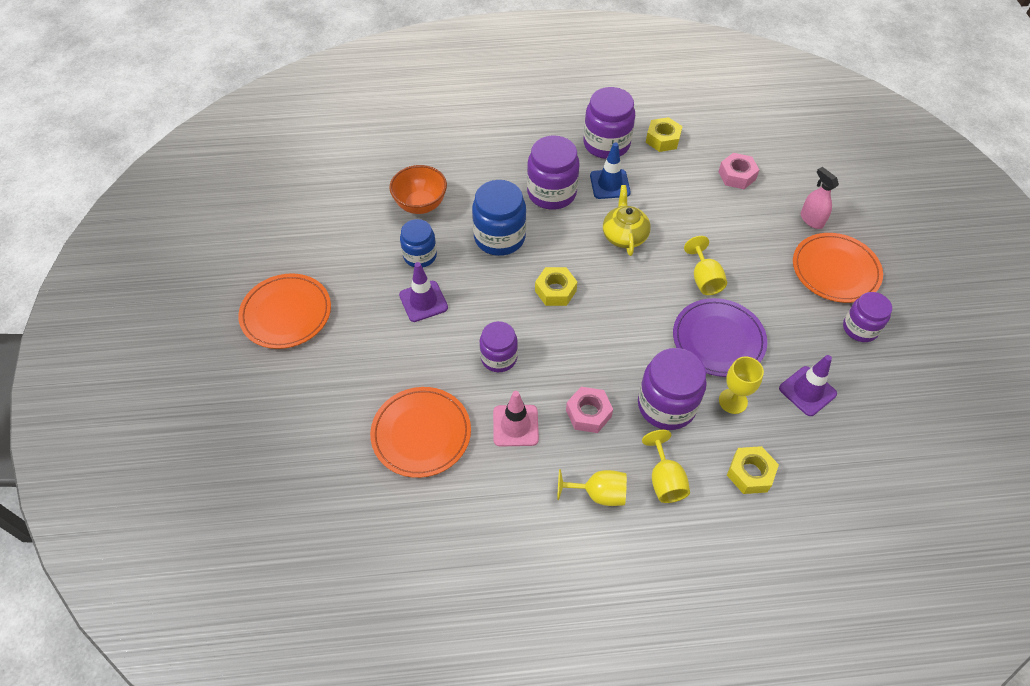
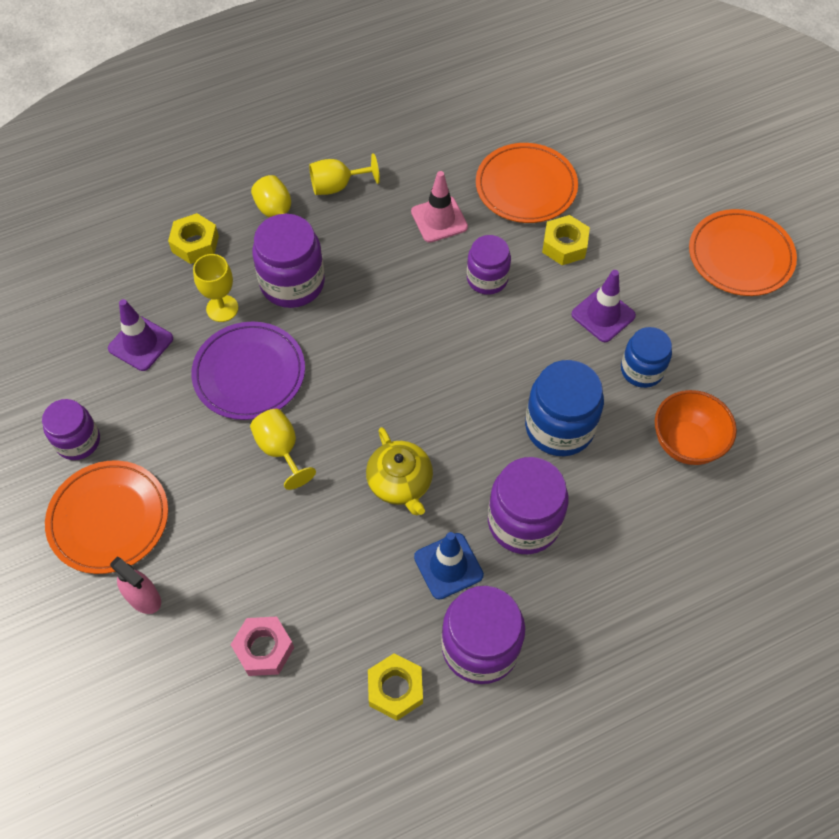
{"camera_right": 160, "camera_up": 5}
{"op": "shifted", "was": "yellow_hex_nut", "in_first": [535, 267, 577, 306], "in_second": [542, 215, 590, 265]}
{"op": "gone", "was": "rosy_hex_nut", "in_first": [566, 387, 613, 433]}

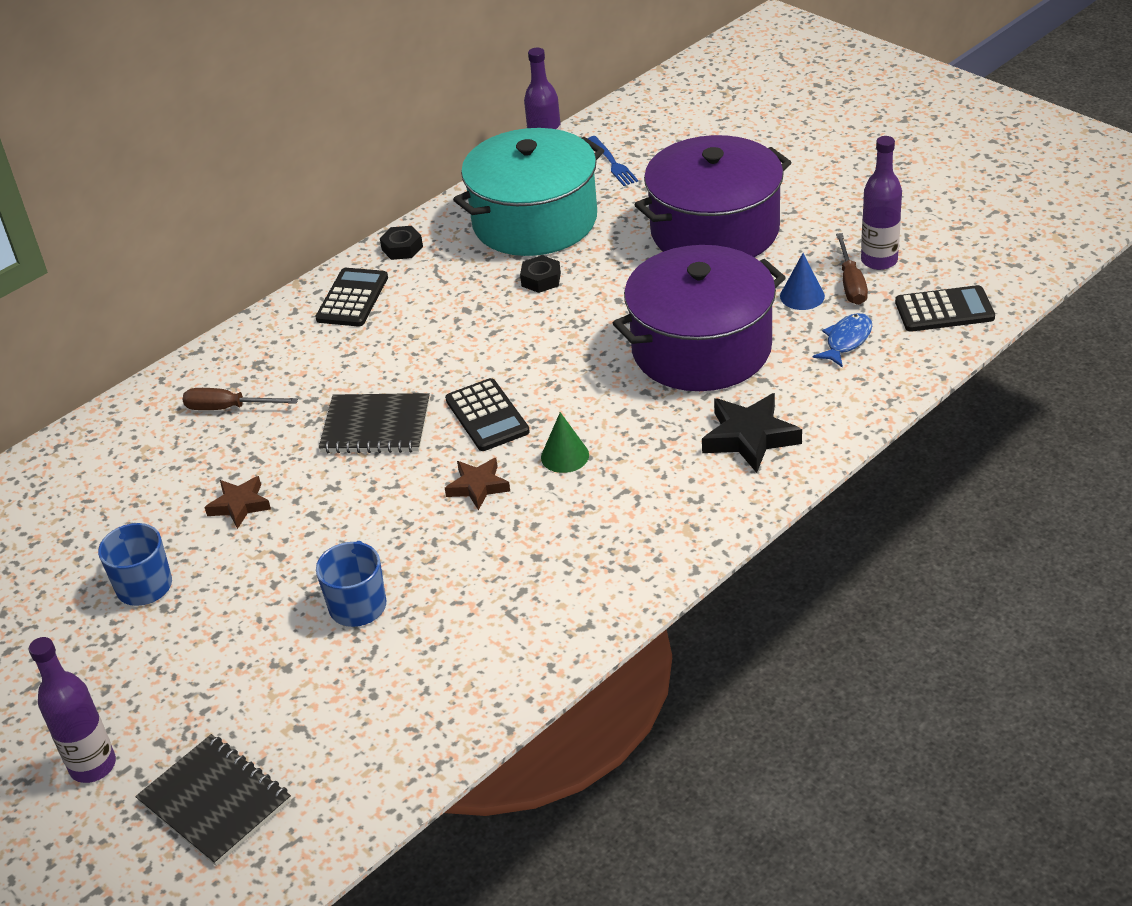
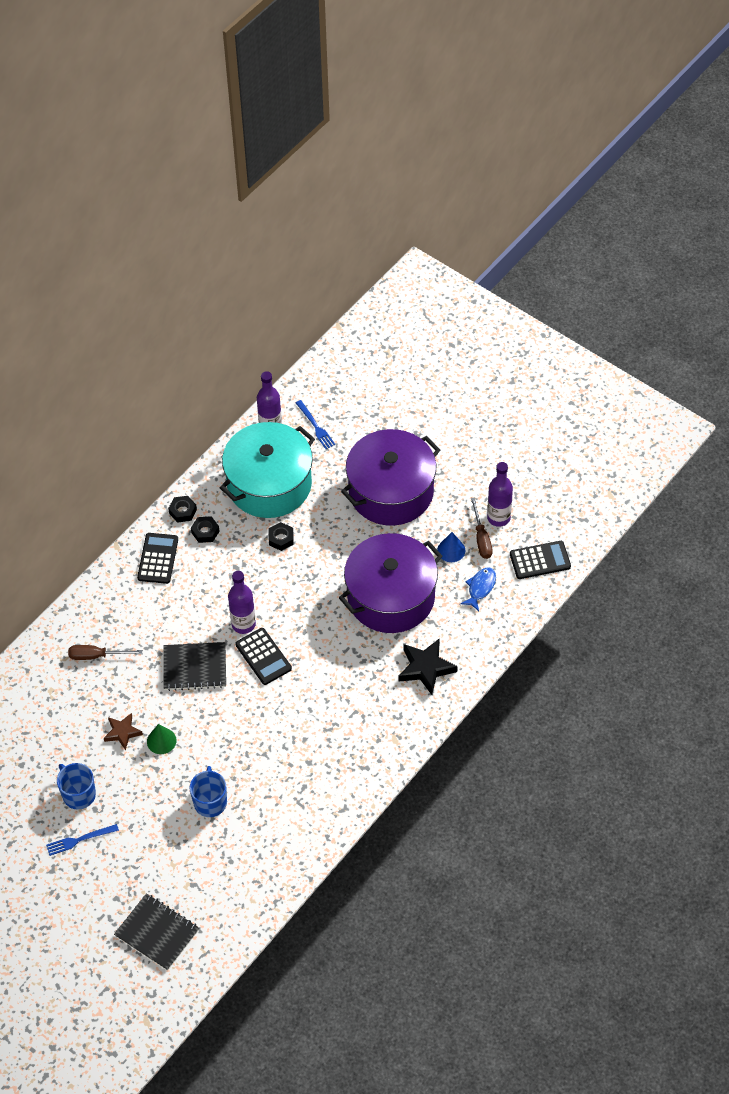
{"camera_right": -10, "camera_up": 15}
{"op": "new", "now": "blue_table_fork", "in_second": [46, 824, 119, 856]}
{"op": "shifted", "was": "leaf-green_cone_shape", "in_first": [541, 412, 589, 473], "in_second": [147, 724, 177, 754]}
{"op": "new", "now": "ebony_hex_nut", "in_second": [191, 516, 219, 543]}
{"op": "shifted", "was": "royal_purple_flask", "in_first": [29, 637, 116, 783], "in_second": [228, 571, 256, 634]}
{"op": "gone", "was": "dark_brown_five-pointed_star", "in_first": [445, 458, 510, 510]}

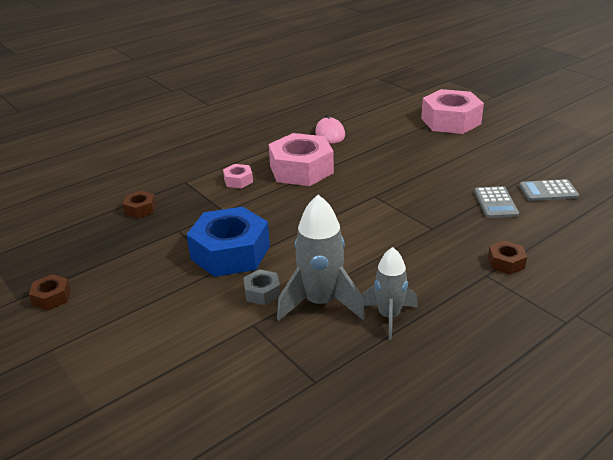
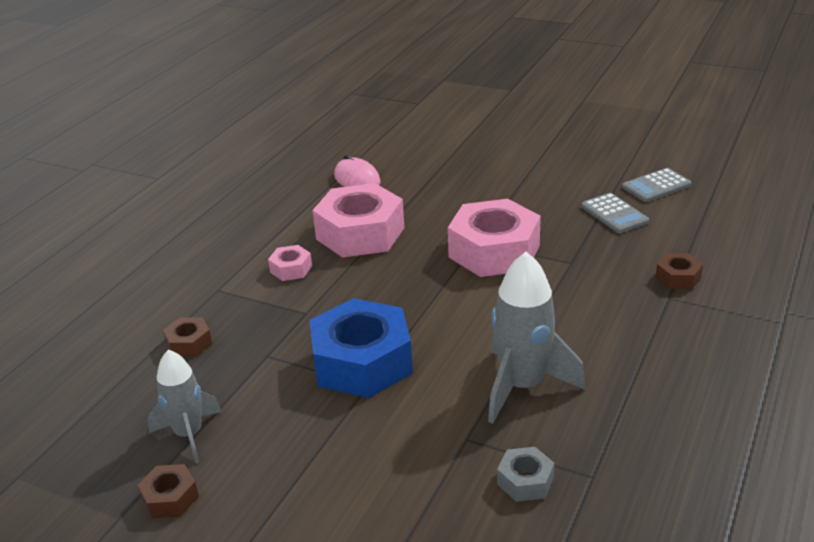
{"camera_right": -25, "camera_up": 0}
{"op": "shifted", "was": "ash-grey_rocket", "in_first": [362, 247, 418, 340], "in_second": [147, 350, 222, 463]}
{"op": "shifted", "was": "rosy_hex_nut", "in_first": [421, 89, 484, 134], "in_second": [448, 199, 541, 277]}
{"op": "shifted", "was": "ash-grey_hex_nut", "in_first": [243, 269, 280, 305], "in_second": [497, 447, 555, 502]}

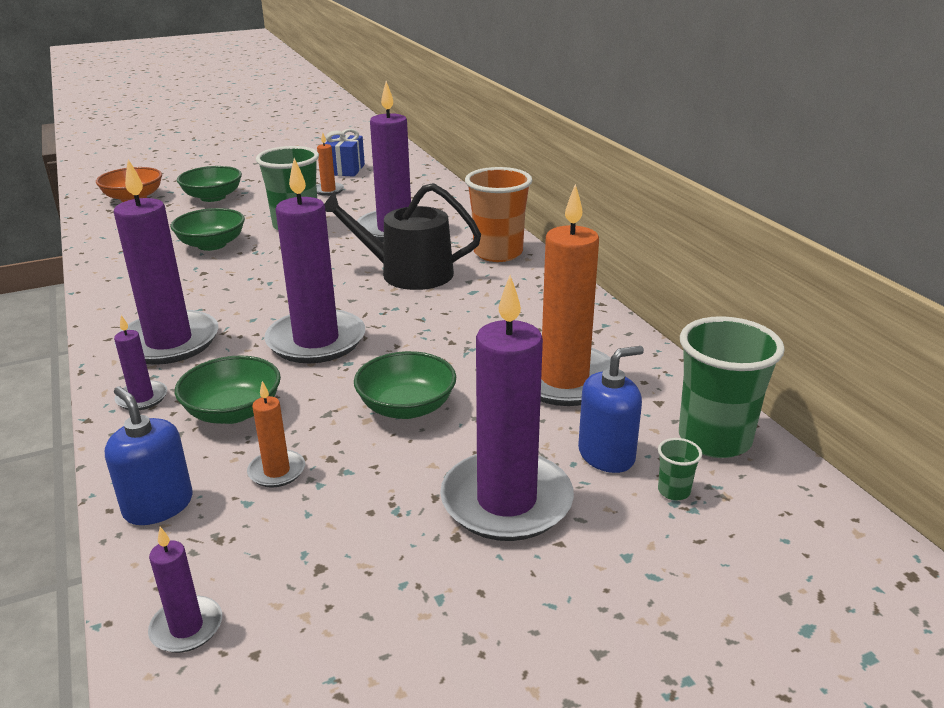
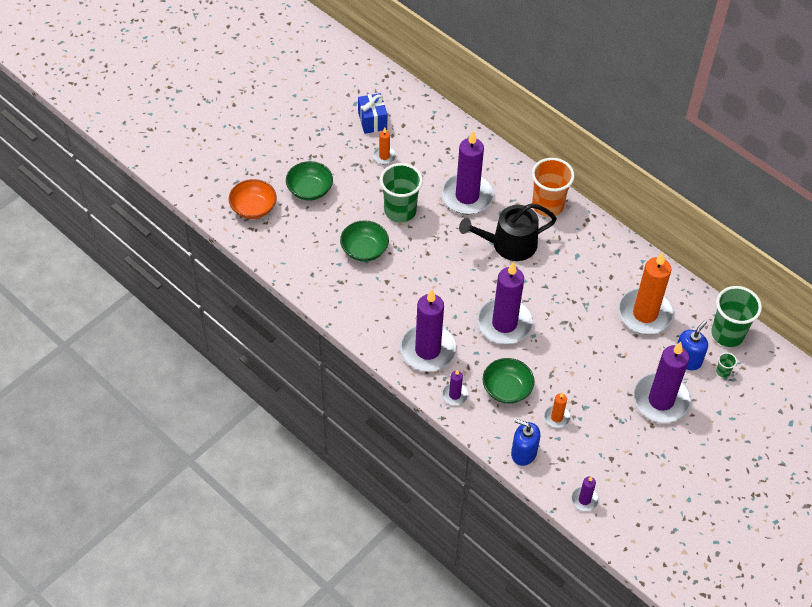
{"camera_right": -25, "camera_up": 25}
{"op": "gone", "was": "leaf-green_deep_dish", "in_first": [354, 351, 456, 419]}

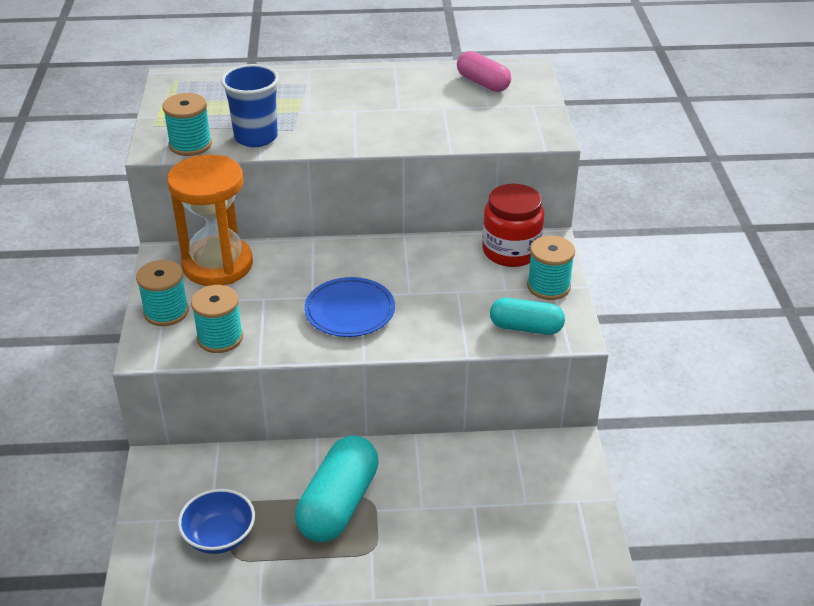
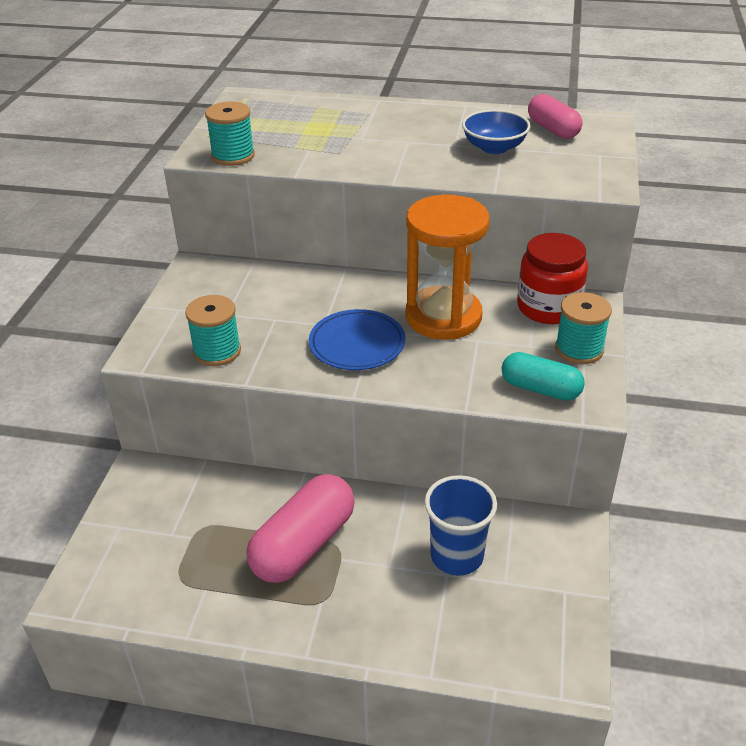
{"camera_right": 15, "camera_up": 0}
{"op": "repainted", "was": "teal_pill_shape", "now": "rosy_pill_shape", "in_first": [295, 435, 379, 542], "in_second": [247, 474, 355, 583]}
{"op": "shifted", "was": "orange_hourglass", "in_first": [167, 155, 253, 286], "in_second": [406, 195, 489, 340]}
{"op": "shifted", "was": "blue_cup", "in_first": [221, 64, 279, 147], "in_second": [424, 475, 497, 576]}
{"op": "shifted", "was": "blue_deep_dish", "in_first": [178, 489, 255, 554], "in_second": [462, 109, 530, 154]}
{"op": "gone", "was": "teal_bobbin", "in_first": [136, 260, 189, 326]}

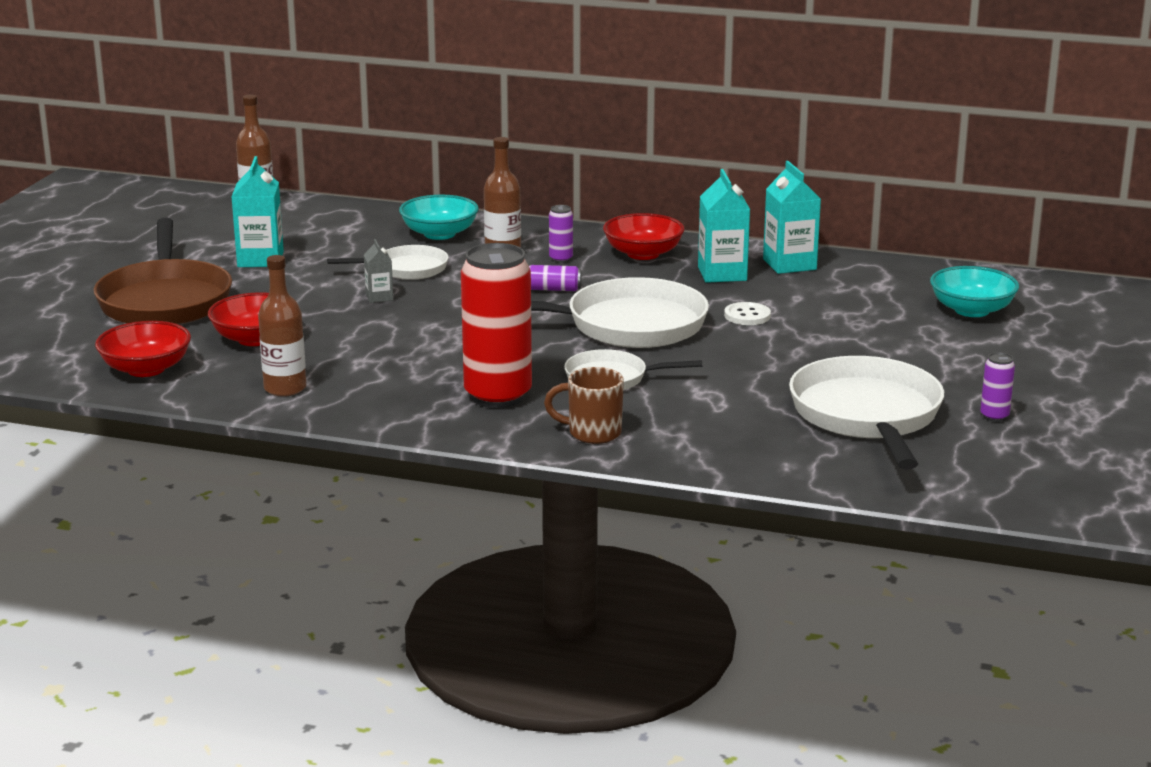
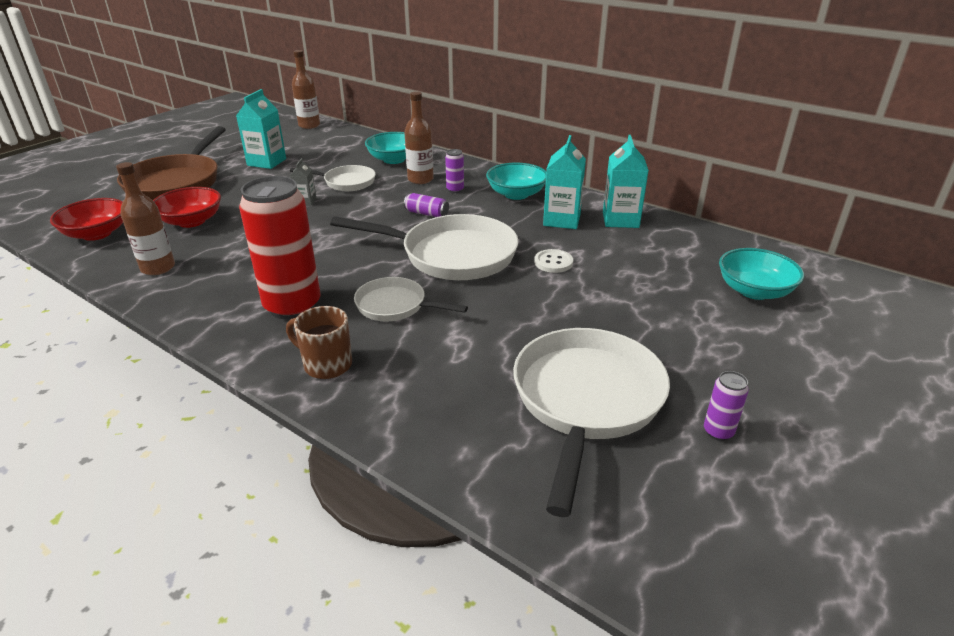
{"camera_right": 20, "camera_up": 10}
{"op": "repainted", "was": "scarlet_deep_dish", "now": "teal_deep_dish", "in_first": [603, 213, 685, 260], "in_second": [486, 163, 546, 200]}

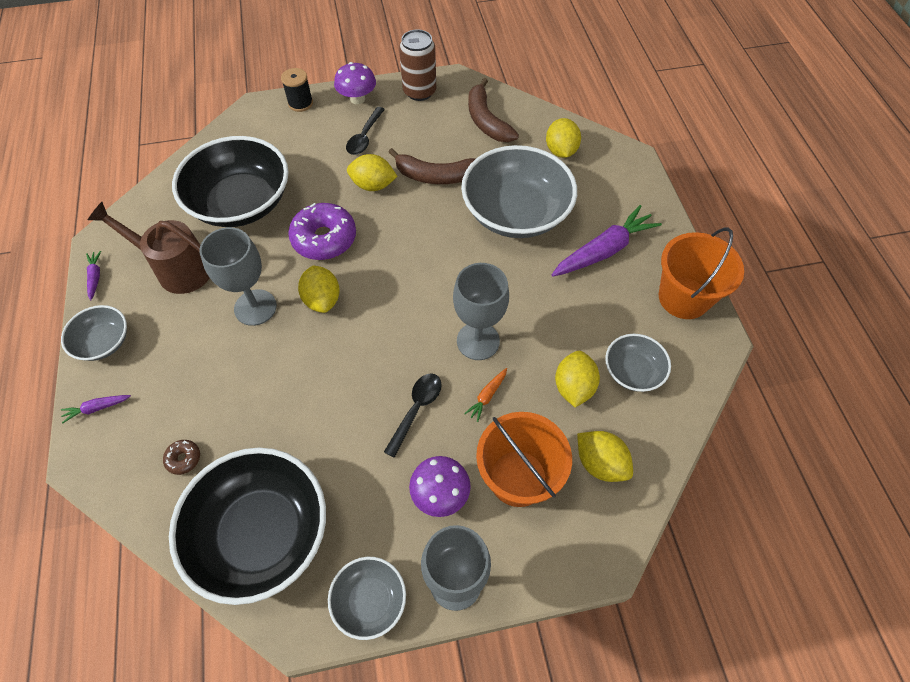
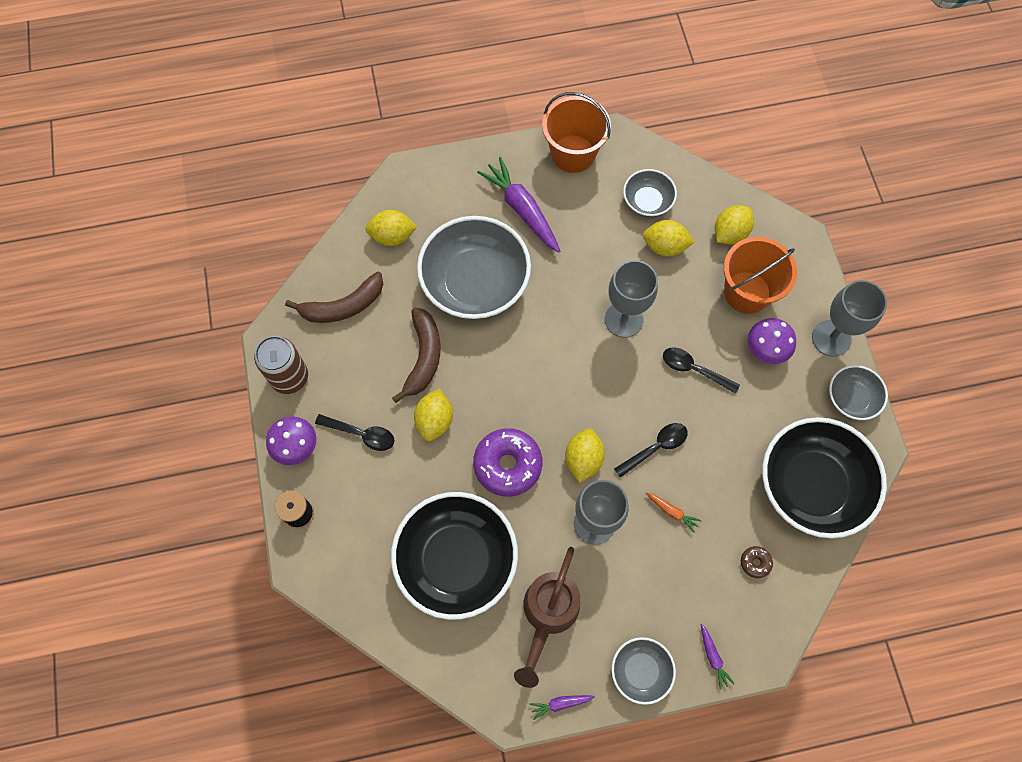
{"camera_right": -90, "camera_up": 10}
{"op": "rotated", "was": "yellow_lemon", "in_first": [298, 266, 340, 313], "in_second": [565, 429, 605, 483], "clockwise": -60}
{"op": "new", "now": "ebony_tablespoon", "in_second": [614, 423, 688, 478]}
{"op": "shifted", "was": "orange_carrot", "in_first": [464, 368, 507, 422], "in_second": [646, 492, 702, 532]}

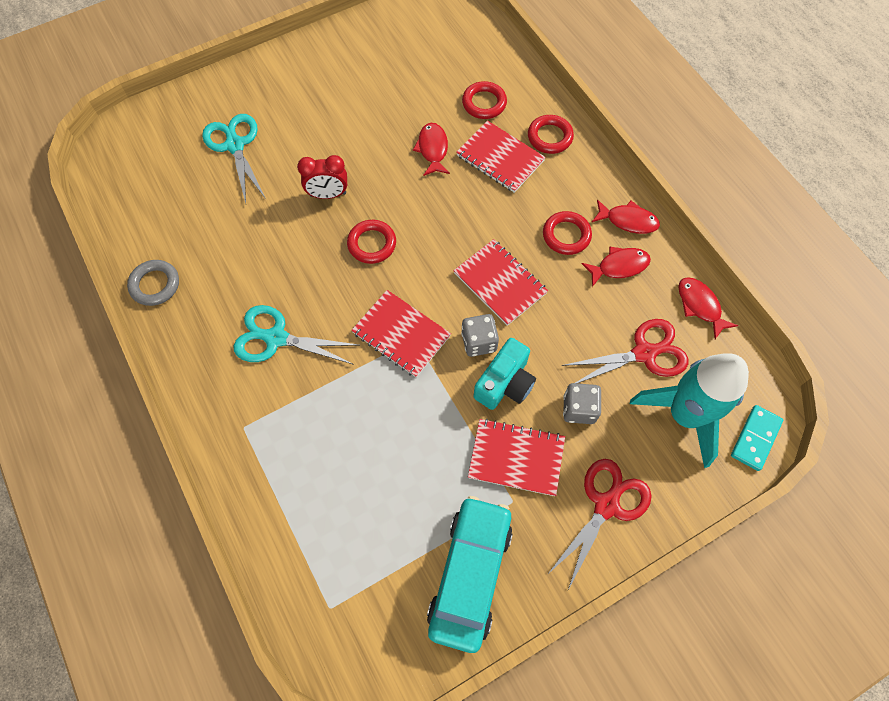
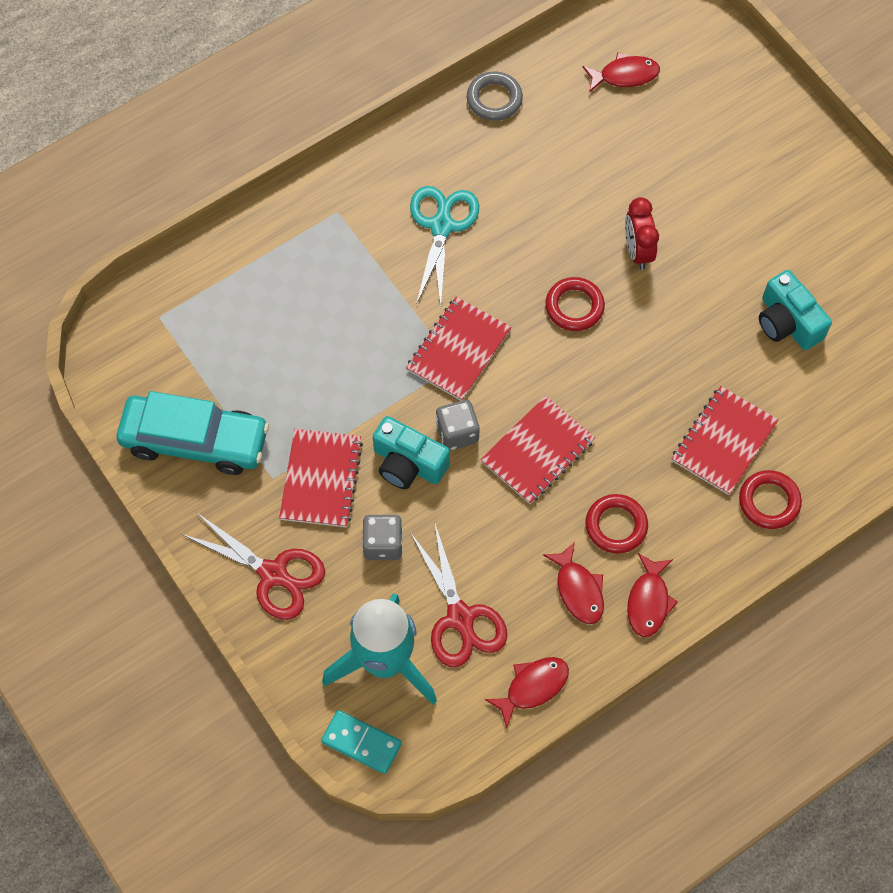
{"camera_right": 85, "camera_up": 0}
{"op": "shifted", "was": "scarlet_toy_fish", "in_first": [413, 123, 450, 176], "in_second": [583, 52, 660, 93]}
{"op": "new", "now": "teal_camera", "in_second": [759, 270, 832, 350]}
{"op": "gone", "was": "teal_pair_of_scissors", "in_first": [202, 114, 266, 203]}
{"op": "gone", "was": "scarlet_hoop", "in_first": [462, 81, 507, 119]}

